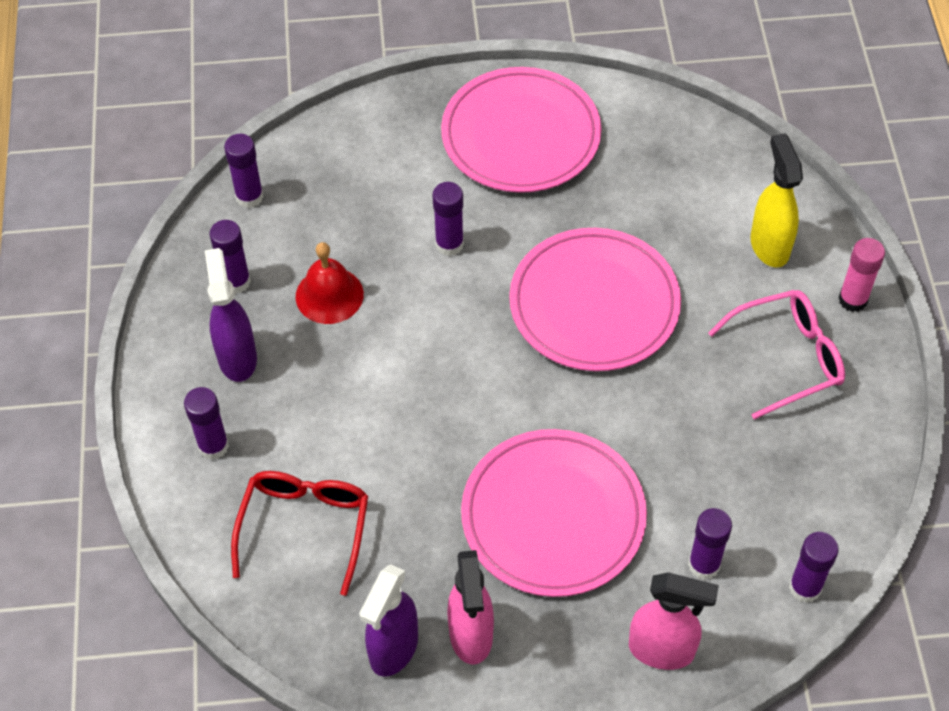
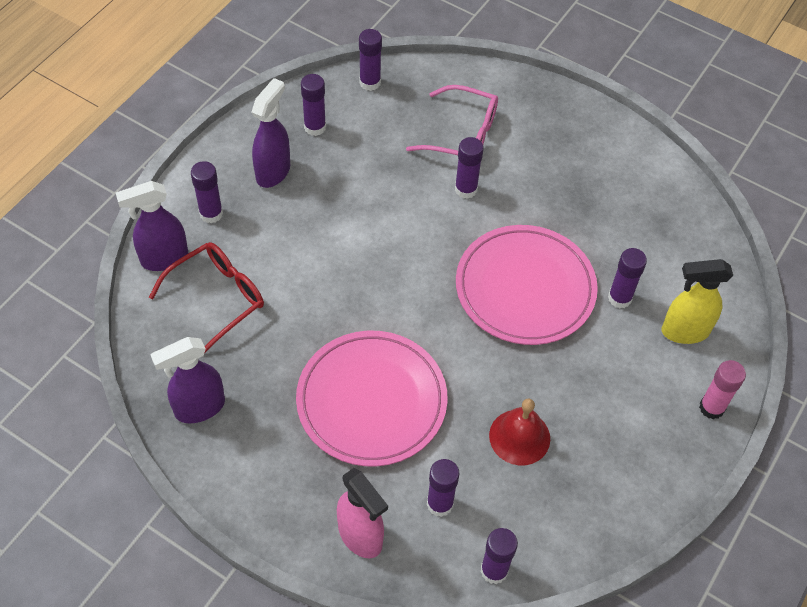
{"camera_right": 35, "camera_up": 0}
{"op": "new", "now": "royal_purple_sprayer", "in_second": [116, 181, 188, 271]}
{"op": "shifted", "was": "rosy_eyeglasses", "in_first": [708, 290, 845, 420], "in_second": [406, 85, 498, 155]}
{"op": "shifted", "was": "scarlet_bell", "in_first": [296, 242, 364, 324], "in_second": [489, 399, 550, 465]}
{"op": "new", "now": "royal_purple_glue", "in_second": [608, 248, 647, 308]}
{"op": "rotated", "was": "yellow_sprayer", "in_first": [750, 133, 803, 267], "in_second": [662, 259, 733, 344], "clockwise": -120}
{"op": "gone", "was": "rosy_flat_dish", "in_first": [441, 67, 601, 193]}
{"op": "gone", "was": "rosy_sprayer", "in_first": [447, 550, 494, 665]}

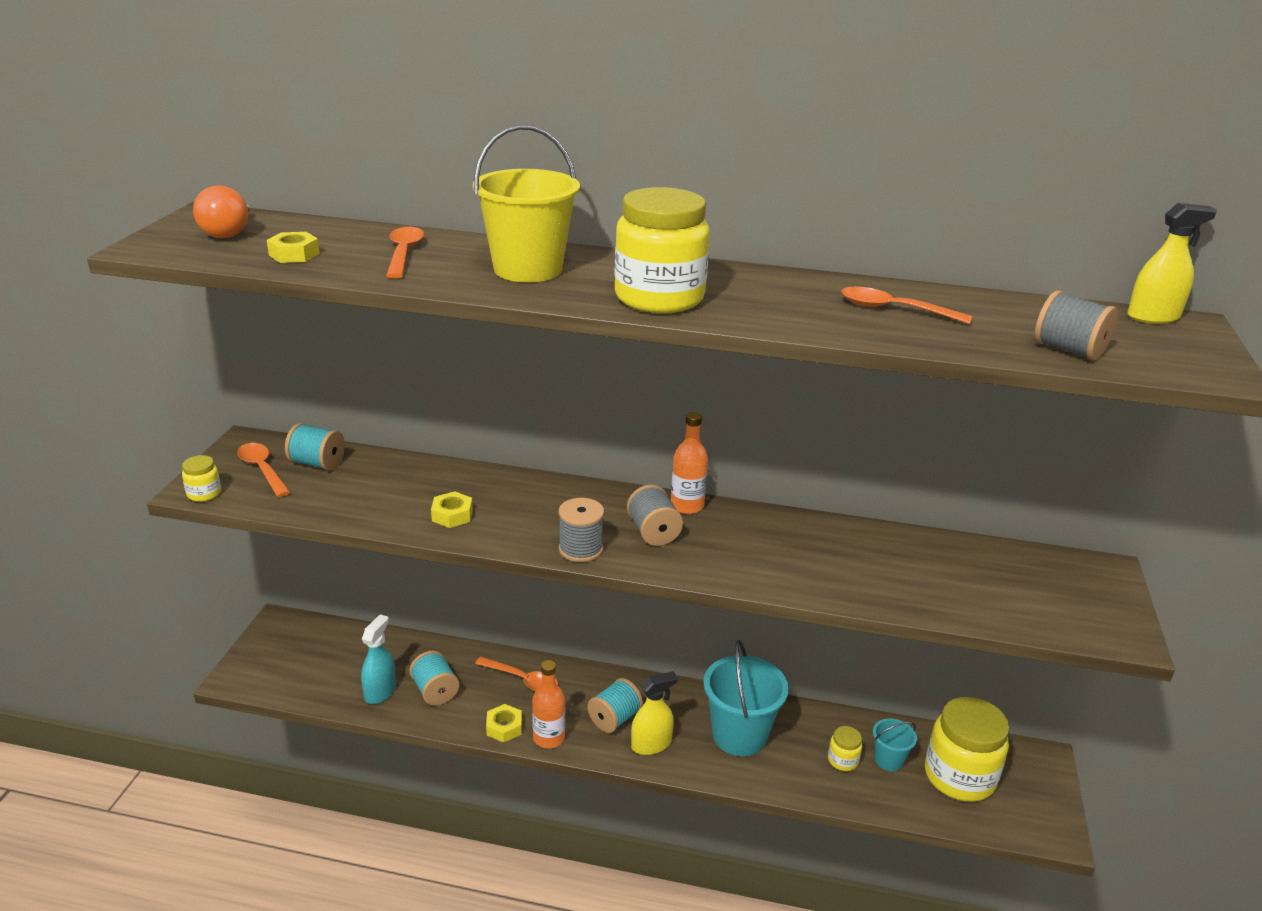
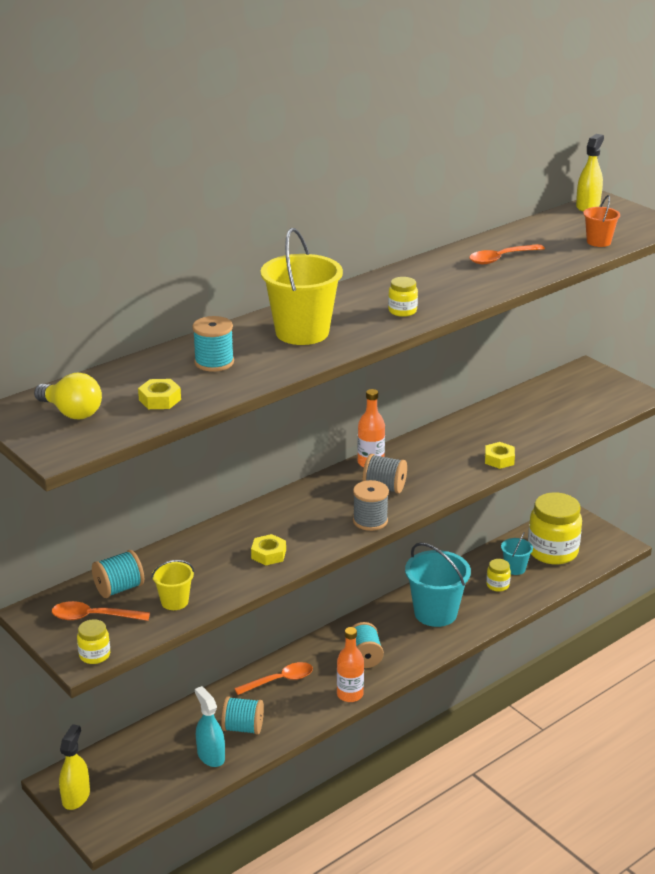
{"camera_right": -50, "camera_up": 0}
{"op": "repainted", "was": "orange_bulb", "now": "yellow_bulb", "in_first": [193, 185, 249, 238], "in_second": [34, 373, 102, 419]}
{"op": "shifted", "was": "yellow_sprayer", "in_first": [631, 671, 678, 755], "in_second": [59, 724, 90, 810]}
{"op": "new", "now": "yellow_sand_bucket", "in_second": [152, 560, 194, 610]}
{"op": "swapped", "was": "orange_tablespoon", "now": "teal_bobbin", "in_first": [386, 227, 424, 278], "in_second": [192, 316, 234, 372]}
{"op": "scaled", "was": "yellow_jar", "in_first": [615, 187, 710, 313], "in_second": [388, 277, 418, 317], "ratio": 0.44}
{"op": "shifted", "was": "yellow_hex_nut", "in_first": [486, 704, 522, 743], "in_second": [485, 442, 515, 469]}
{"op": "swapped", "was": "ash-grey_bobbin", "now": "orange_sand_bucket", "in_first": [1035, 290, 1118, 361], "in_second": [583, 195, 620, 247]}

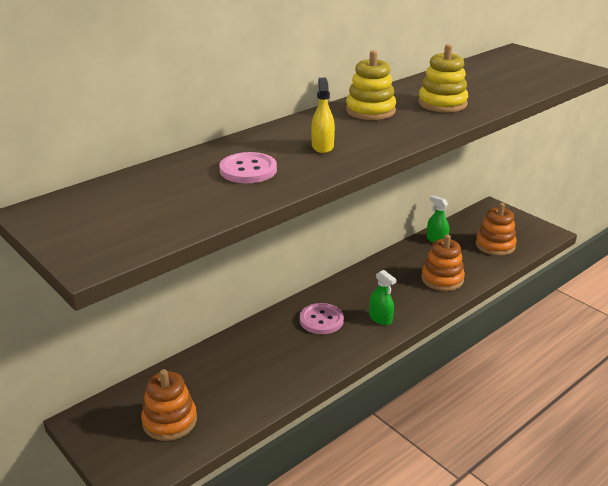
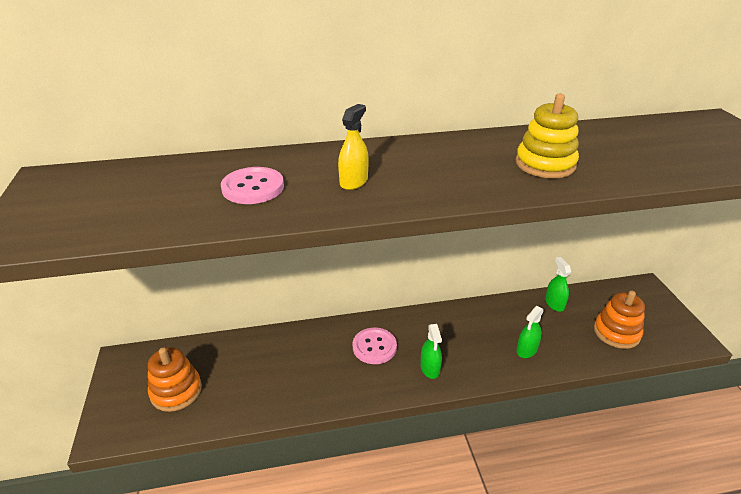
{"camera_right": 30, "camera_up": 5}
{"op": "swapped", "was": "orange_stacking_rings", "now": "leaf-green_sprayer", "in_first": [421, 234, 465, 291], "in_second": [516, 306, 544, 358]}
{"op": "gone", "was": "yellow_stacking_rings", "in_first": [346, 50, 396, 120]}

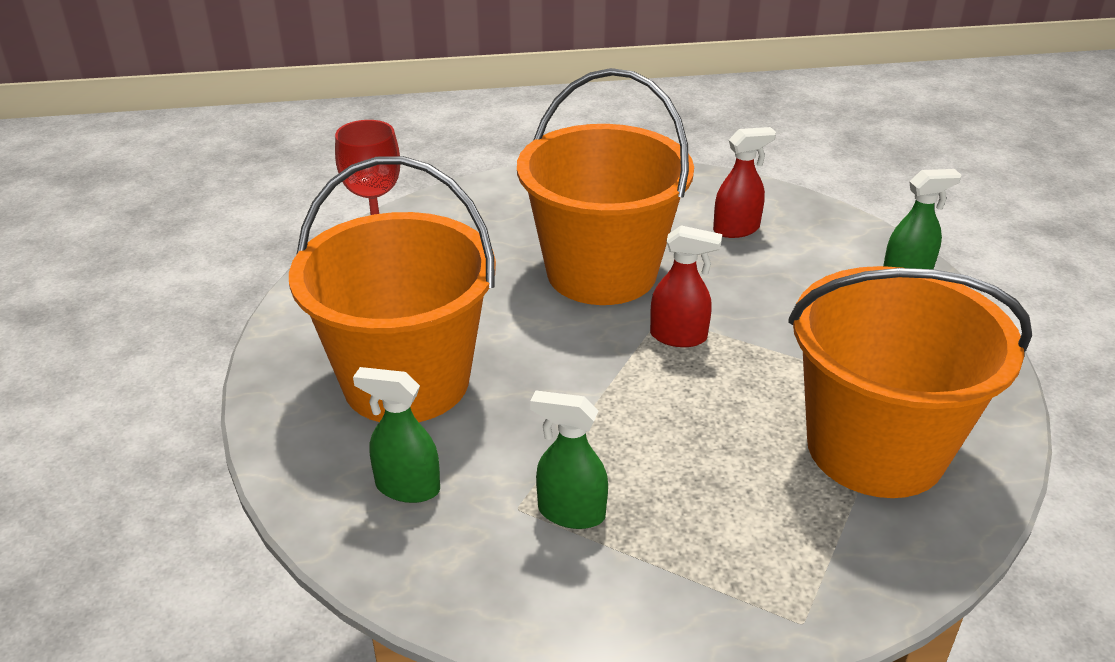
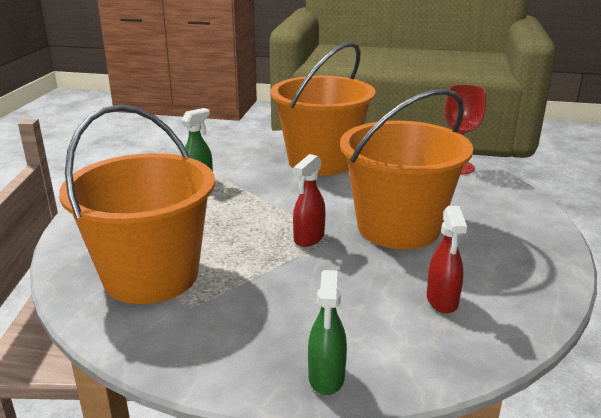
{"camera_right": 110, "camera_up": -10}
{"op": "gone", "was": "leaf-green_sprayer", "in_first": [353, 367, 440, 503]}

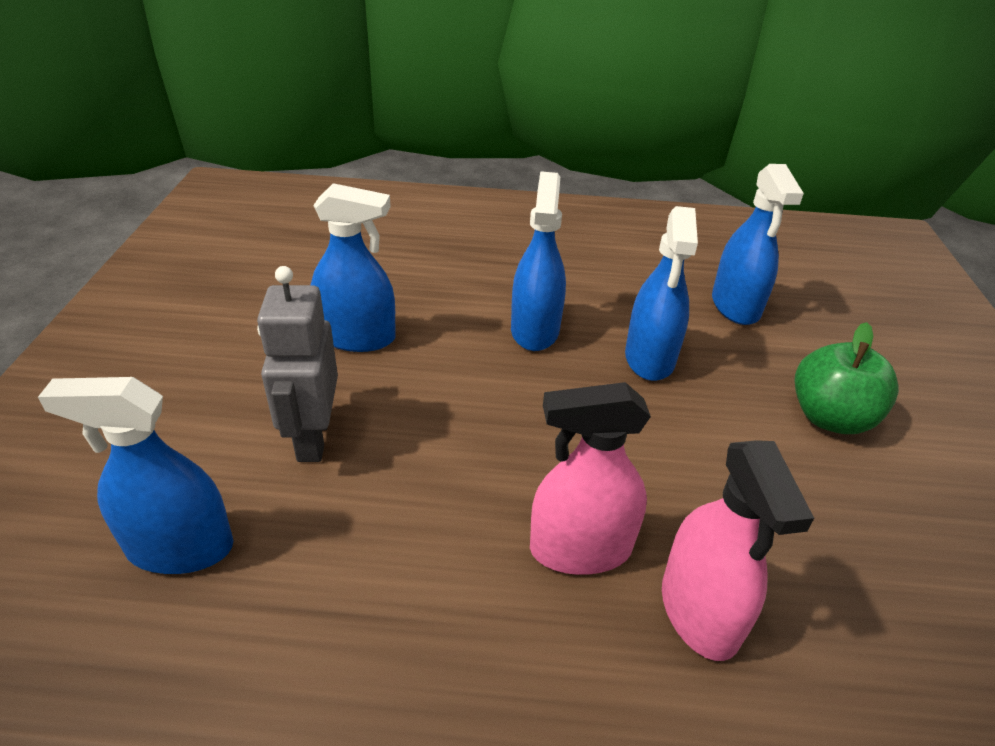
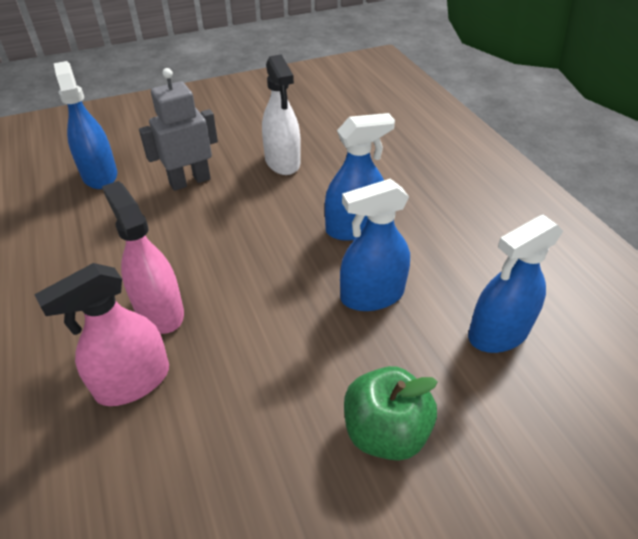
{"camera_right": 65, "camera_up": 5}
{"op": "repainted", "was": "blue_sprayer", "now": "snow-white_sprayer", "in_first": [311, 183, 396, 352], "in_second": [262, 54, 301, 175]}

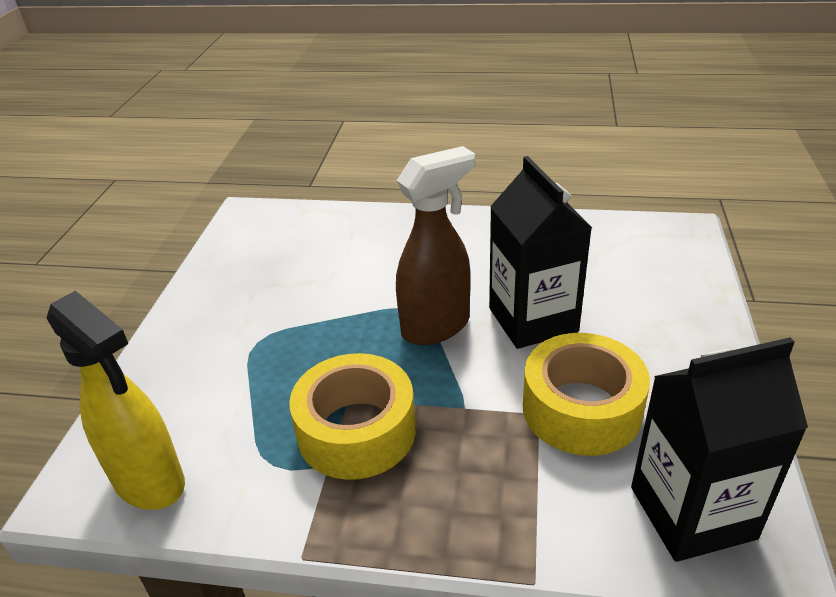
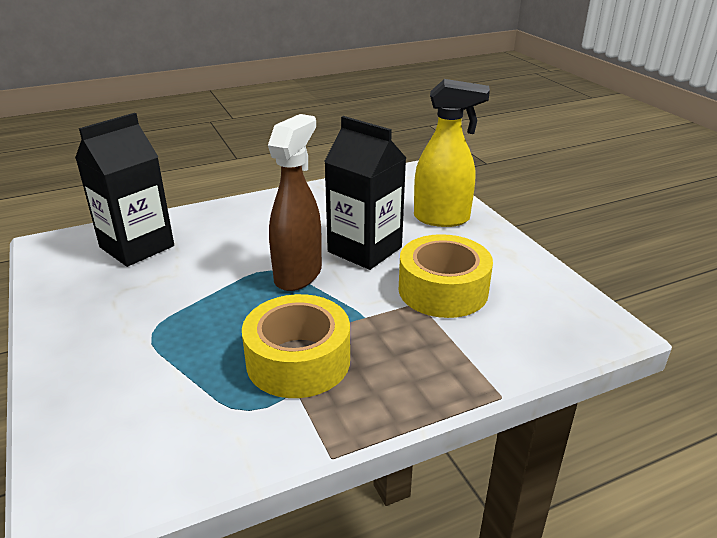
{"camera_right": -35, "camera_up": -5}
{"op": "shifted", "was": "ebony_milk_carton", "in_first": [631, 337, 808, 562], "in_second": [75, 113, 174, 267]}
{"op": "shifted", "was": "yellow_sprayer", "in_first": [46, 291, 185, 510], "in_second": [414, 79, 490, 227]}

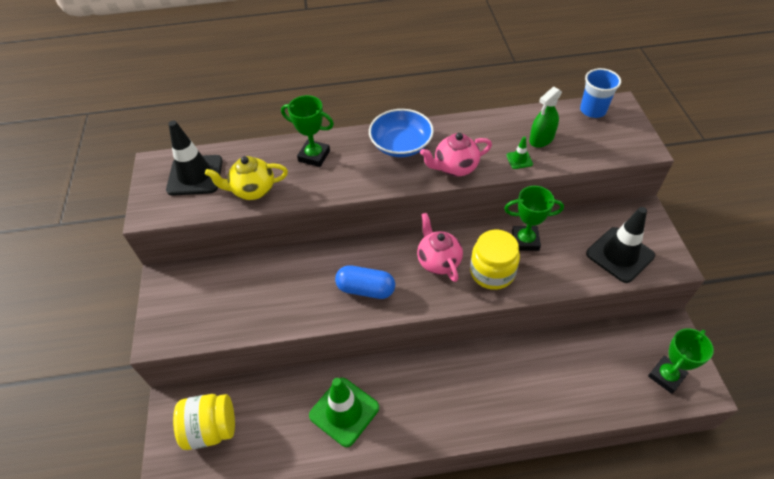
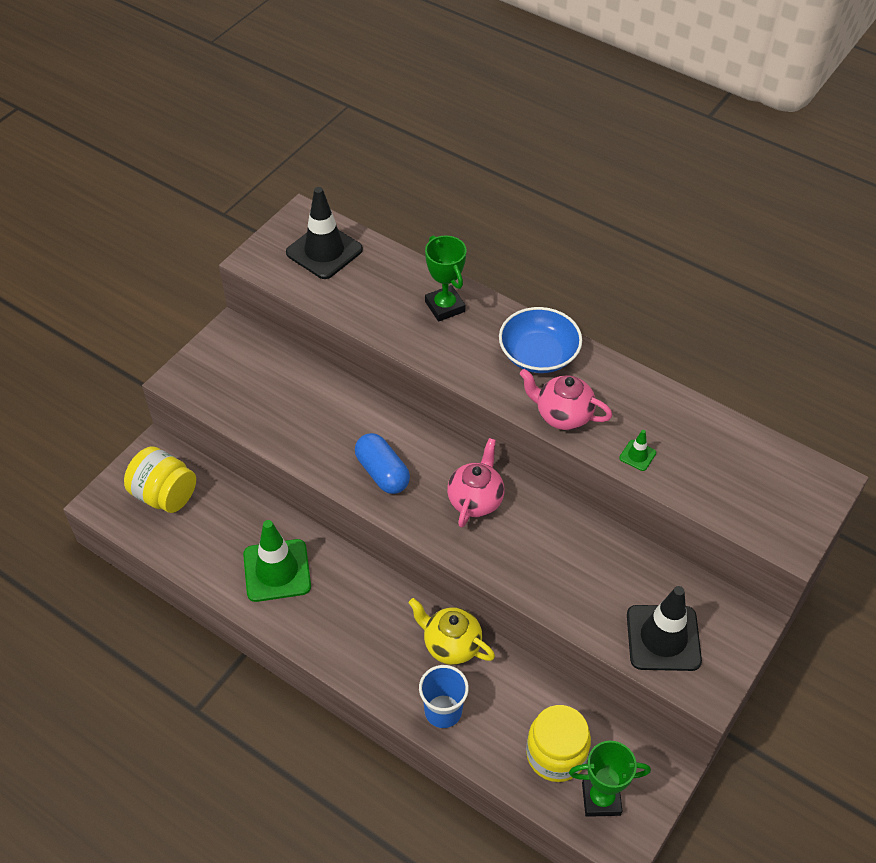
{"camera_right": 40, "camera_up": 0}
{"op": "shifted", "was": "yellow_china_teapot", "in_first": [205, 156, 288, 200], "in_second": [409, 598, 495, 665]}
{"op": "shifted", "was": "blue_cup", "in_first": [580, 68, 621, 118], "in_second": [419, 665, 469, 728]}
{"op": "shifted", "was": "yellow_jar", "in_first": [470, 230, 520, 290], "in_second": [526, 705, 591, 782]}
{"op": "gone", "was": "leaf-green_trophy", "in_first": [504, 186, 564, 251]}
{"op": "gone", "was": "leaf-green_sprayer", "in_first": [529, 87, 562, 148]}

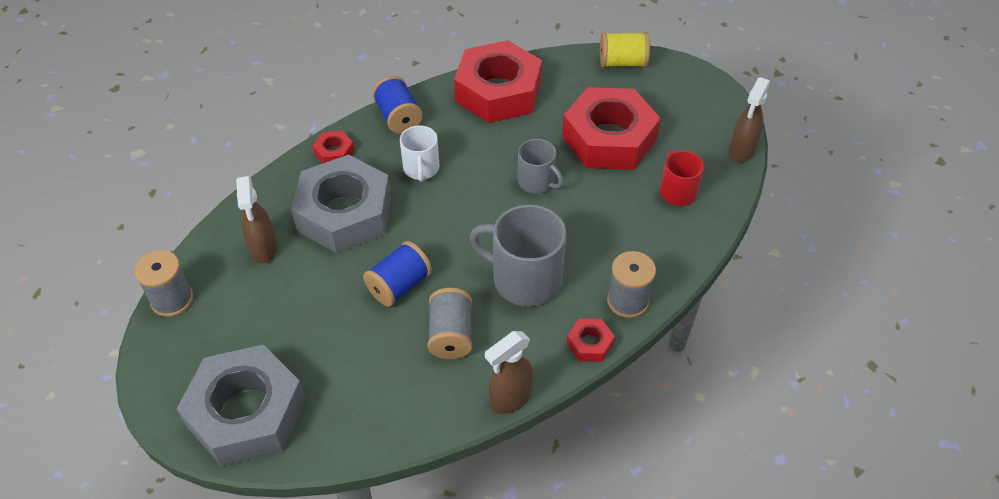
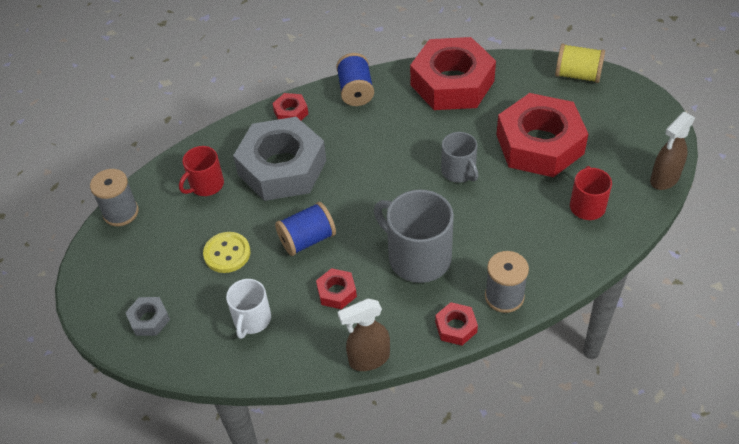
{"camera_right": 20, "camera_up": 0}
{"op": "scaled", "was": "ash-grey_hex_nut", "in_first": [177, 345, 306, 466], "in_second": [125, 297, 170, 336], "ratio": 0.42}
{"op": "swapped", "was": "dark_brown_sprayer", "now": "scarlet_mug", "in_first": [236, 176, 277, 263], "in_second": [179, 146, 224, 196]}
{"op": "new", "now": "yellow_button", "in_second": [203, 232, 250, 273]}
{"op": "shifted", "was": "snow-white_mug", "in_first": [400, 125, 439, 182], "in_second": [226, 279, 271, 339]}
{"op": "swapped", "was": "ash-grey_bobbin", "now": "scarlet_hex_nut", "in_first": [427, 288, 472, 359], "in_second": [316, 268, 357, 309]}

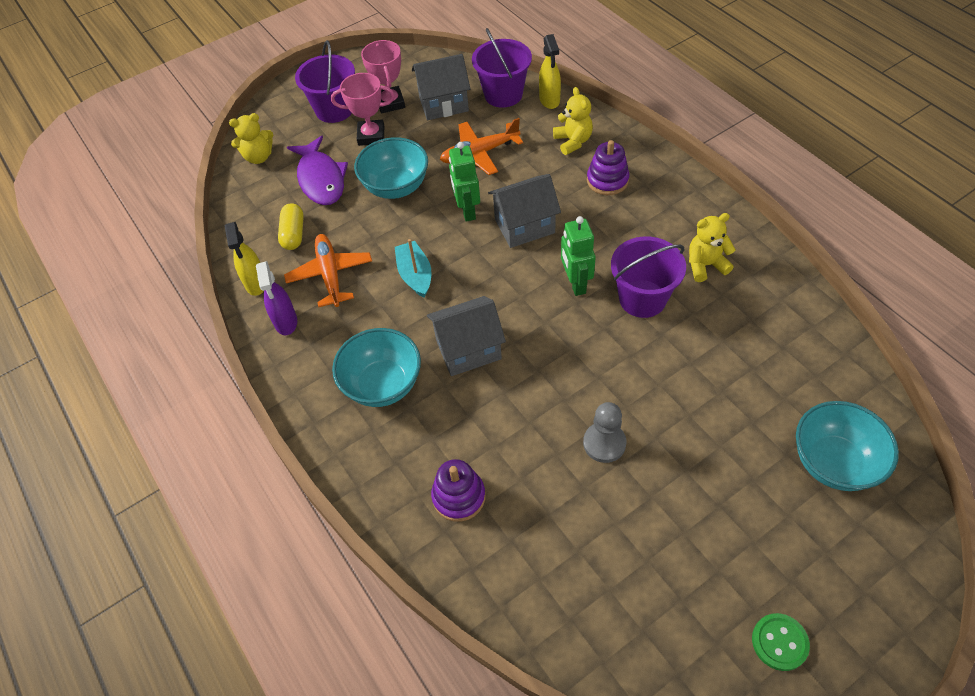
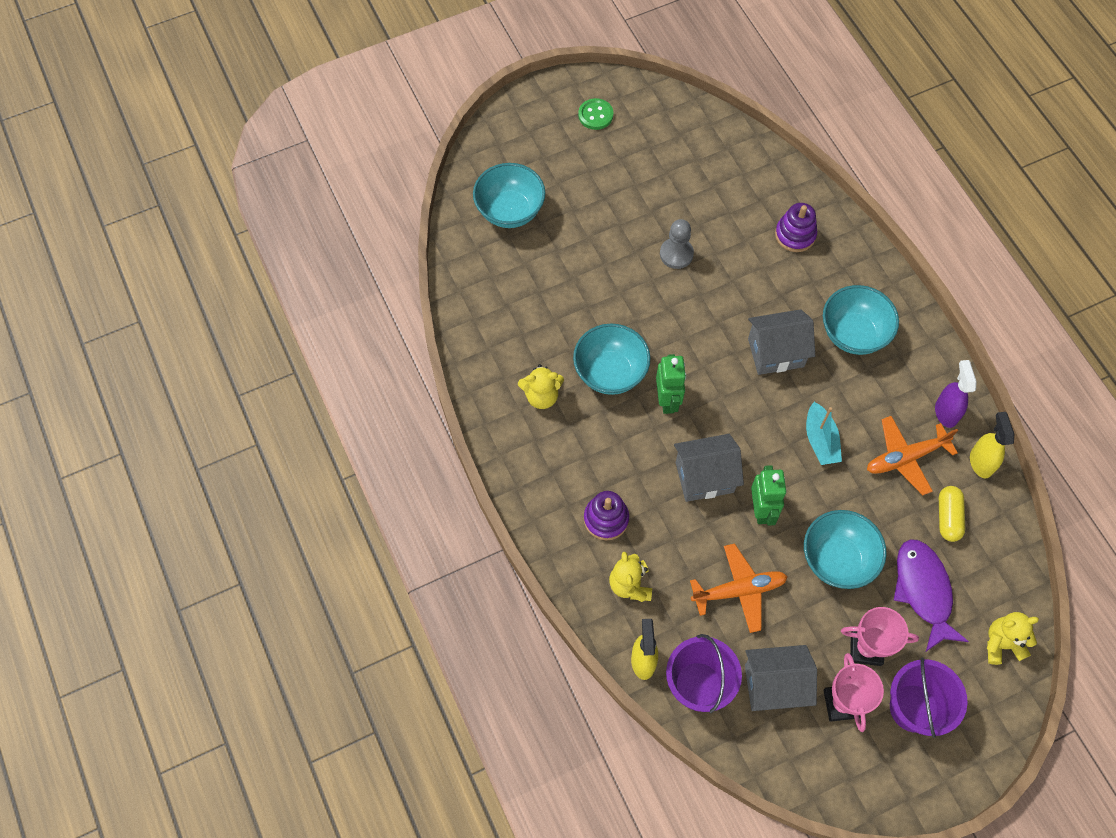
{"camera_right": -175, "camera_up": 10}
{"op": "swapped", "was": "royal_purple_sand_bucket", "now": "teal_deep_dish", "in_first": [611, 236, 686, 318], "in_second": [573, 324, 651, 395]}
{"op": "rotated", "was": "orange_plane", "in_first": [284, 234, 372, 307], "in_second": [867, 416, 958, 495], "clockwise": 75}

